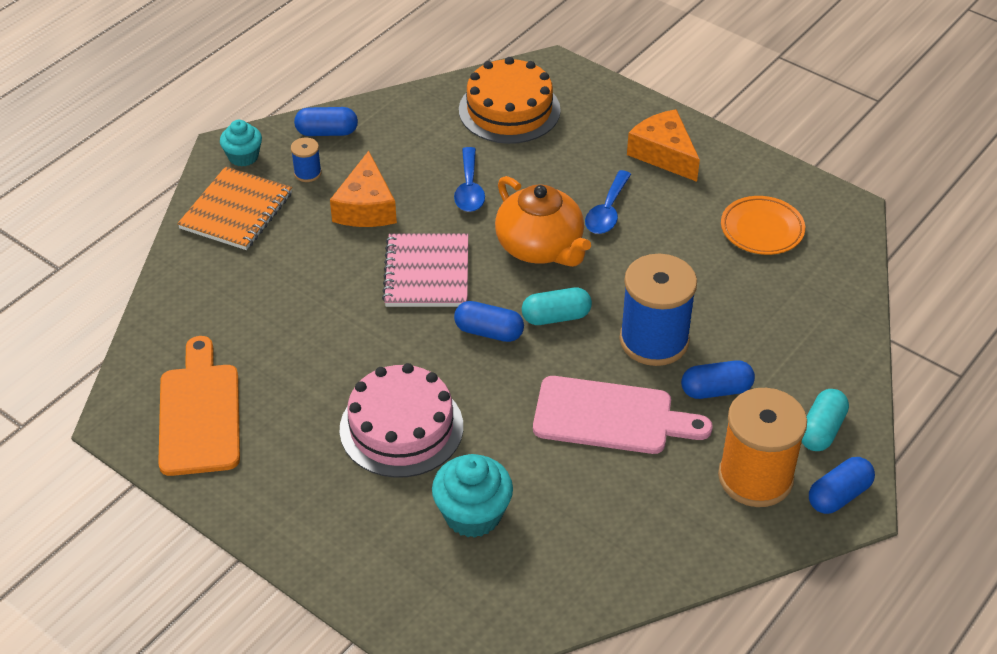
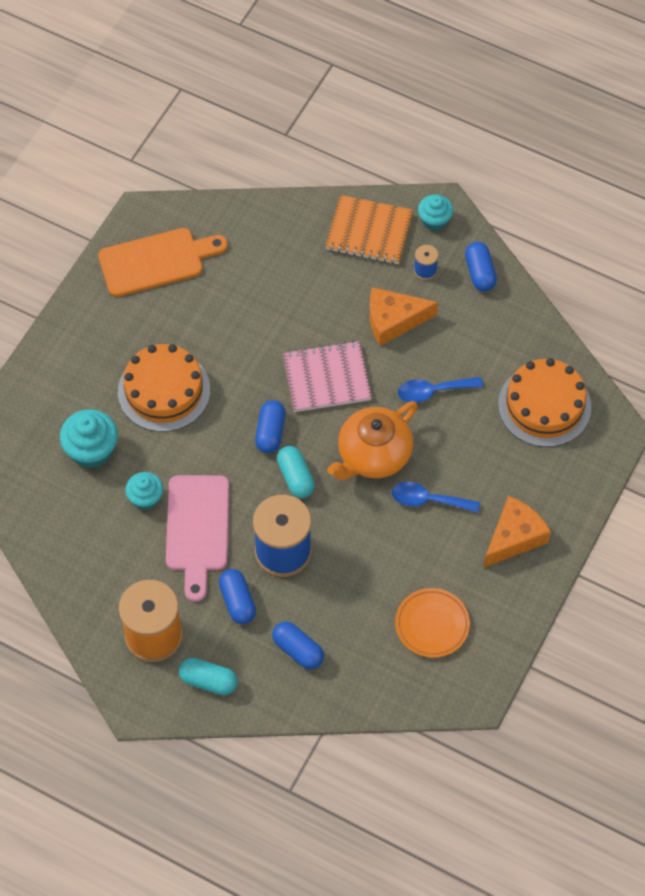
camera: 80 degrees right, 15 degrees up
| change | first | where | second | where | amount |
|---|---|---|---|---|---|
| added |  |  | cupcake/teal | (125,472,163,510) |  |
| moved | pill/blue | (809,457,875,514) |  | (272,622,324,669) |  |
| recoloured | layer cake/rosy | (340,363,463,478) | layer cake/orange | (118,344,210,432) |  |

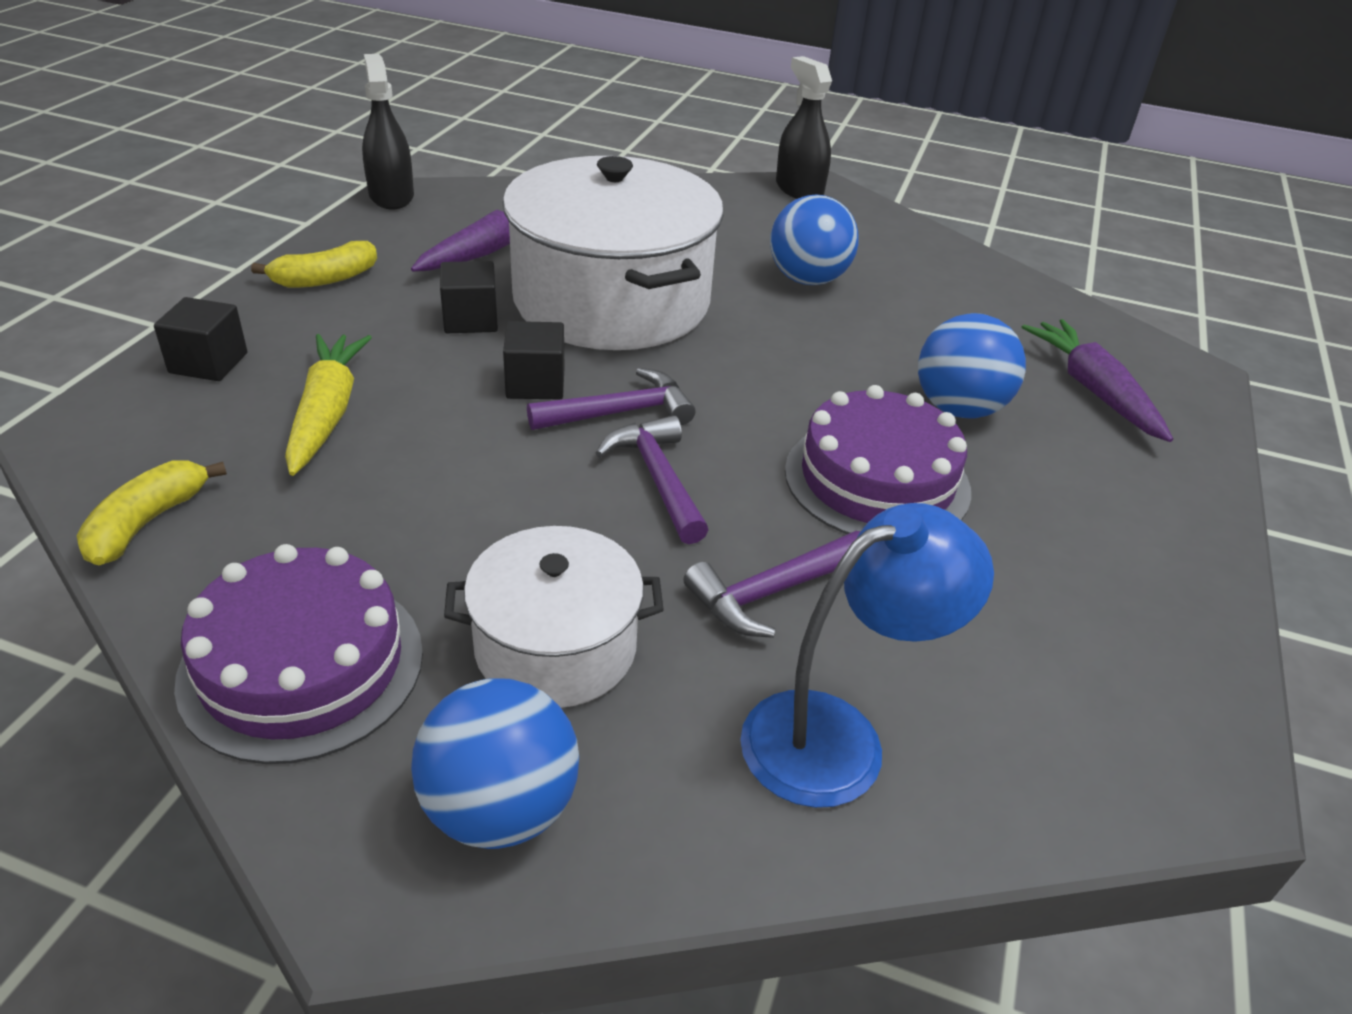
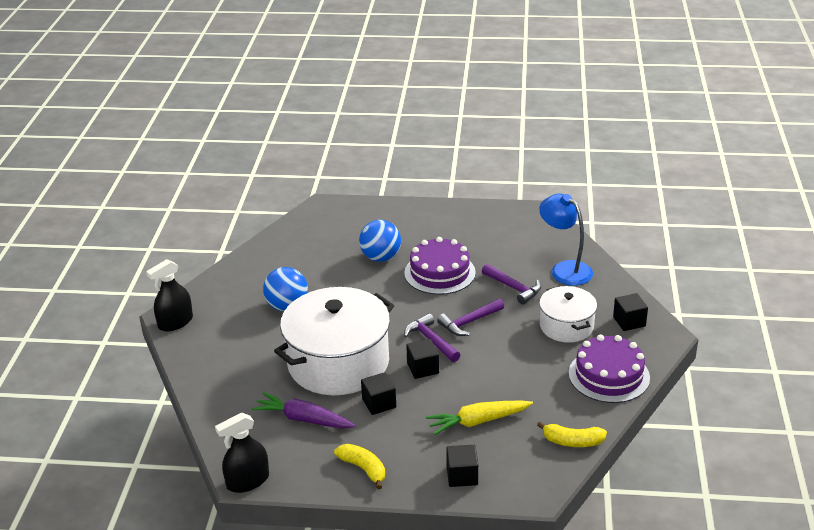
camera: 100 degrees left, 5 degrees down
| change | first | where | second | where | amount |
|---|---|---|---|---|---|
| removed | root vegetable/purple | (1022,319,1173,442) |  |  |  |
| replaced | sphere/blue | (411,678,579,849) | solid cube/black | (613,293,648,331) |  |

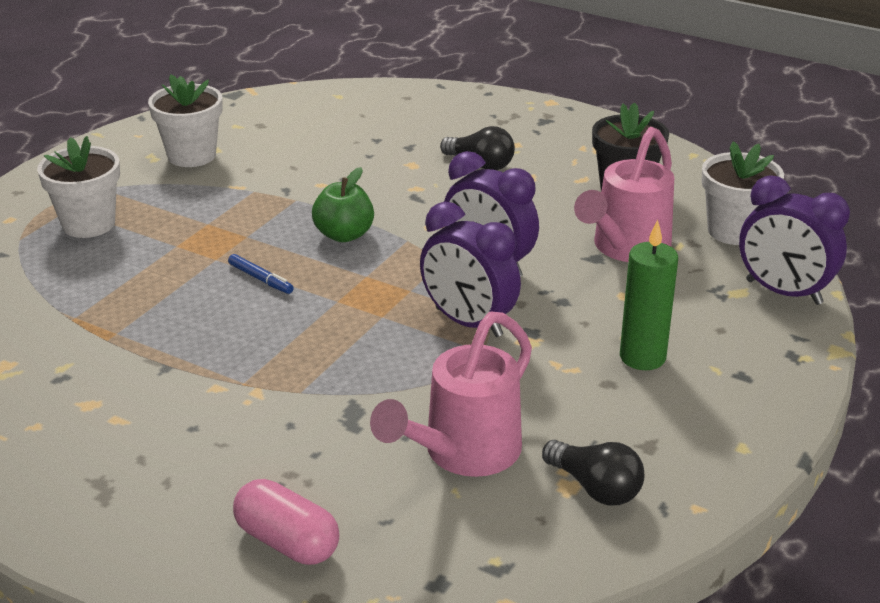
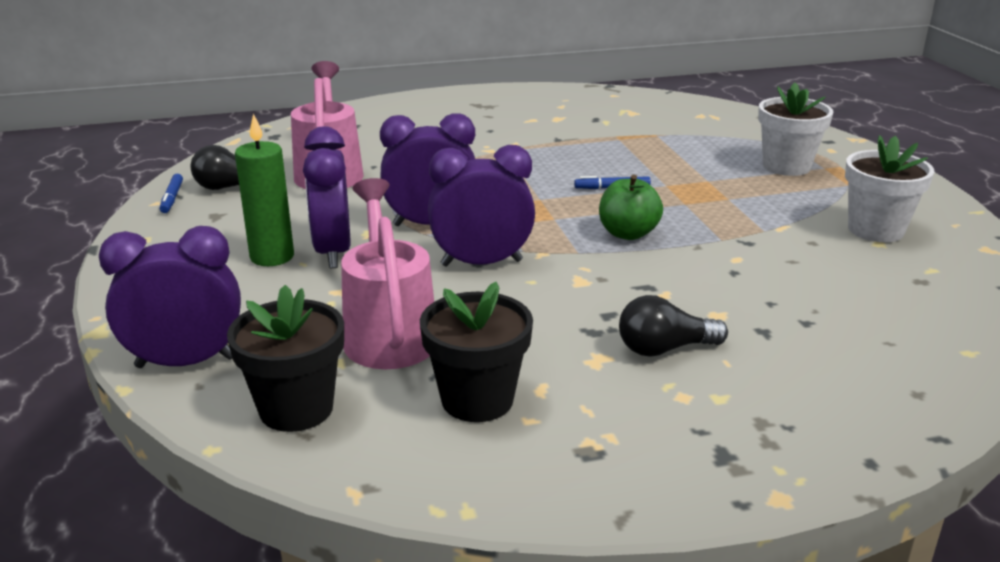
camera: 135 degrees right, 5 degrees down
| change | first | where | second | where | amount |
|---|---|---|---|---|---|
| removed | pill/rosy | (233,479,339,565) |  |  |  |
| added |  |  | felt pen/blue | (160,174,183,213) |  |
| added |  |  | clock/purple | (303,127,351,268) |  |
| recoloured | plant pot/snow-white | (702,141,784,245) | plant pot/black | (227,285,344,432) |  |

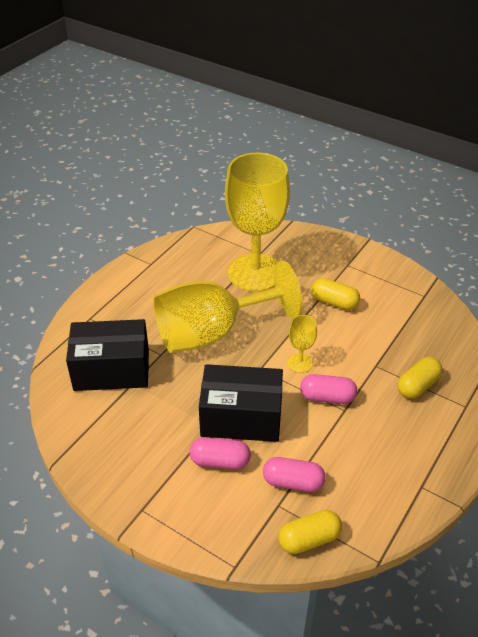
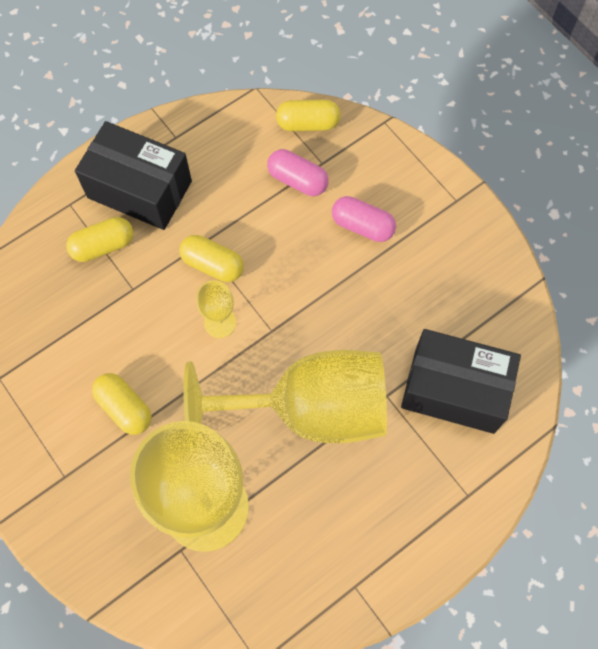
camera: 160 degrees left, 25 degrees up
| change | first | where | second | where | amount |
|---|---|---|---|---|---|
| moved | parcel/black | (199,364,283,442) |  | (75,121,192,230) |  |
| recoloured | pill/rosy | (300,374,357,404) | pill/bright yellow | (179,235,244,282) |  |

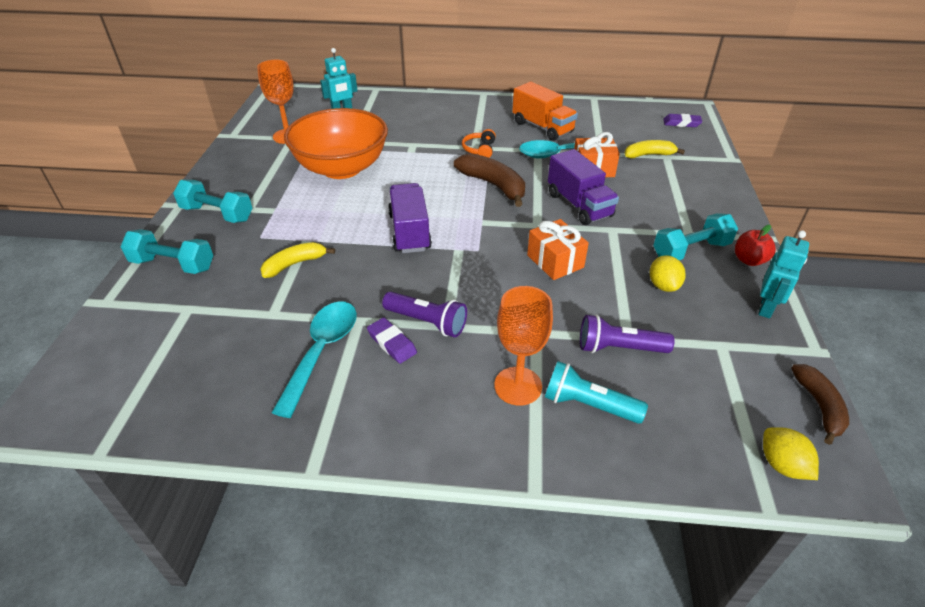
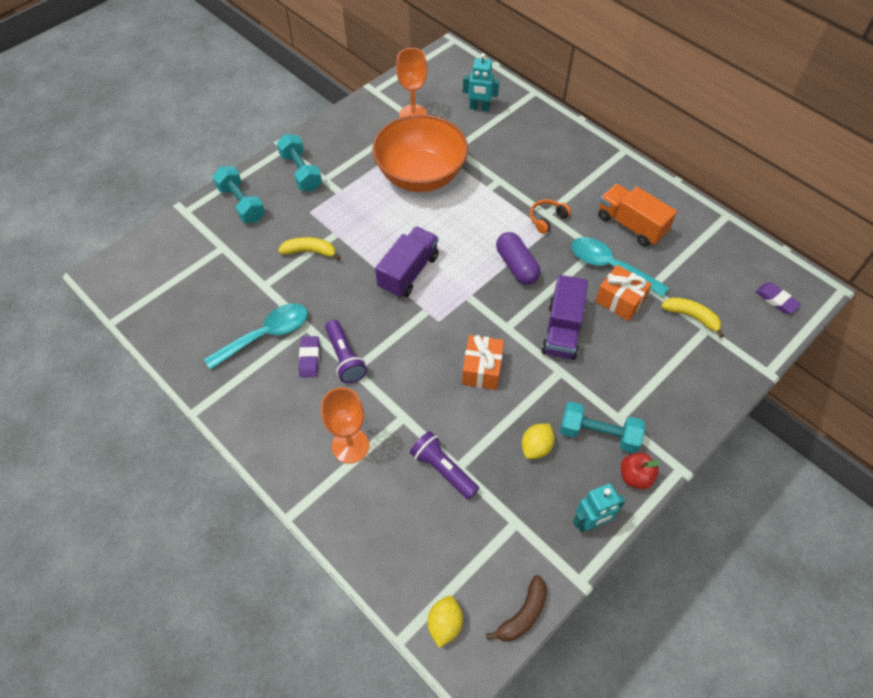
camera: 40 degrees right, 15 degrees up
| change | first | where | second | where | amount |
|---|---|---|---|---|---|
| removed | pocket torch/teal | (545,361,648,424) |  |  |  |
| replaced | toy banana/brown | (454,153,525,207) | pill/purple | (496,232,540,285) |  |
| turned | toy truck/orange | (512,82,578,141) |  | (598,184,677,247) | 135 degrees clockwise |

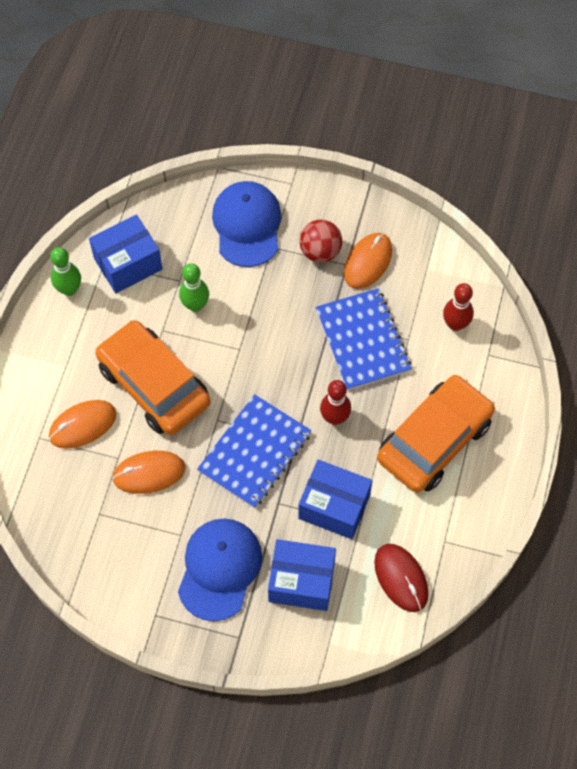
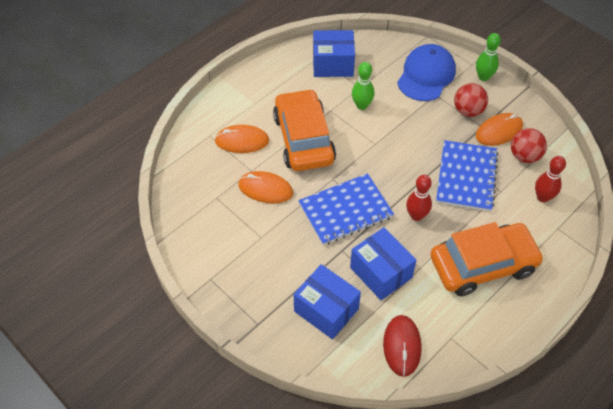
camera: 30 degrees right, 10 degrees down
| change | first | where | second | where | amount |
|---|---|---|---|---|---|
| removed | baseball cap/blue | (178,519,262,621) |  |  |  |
| added |  |  | sphere/red | (511,128,547,163) |  |
| moved | bowling pin/green | (50,247,81,296) |  | (476,33,501,81) |  |

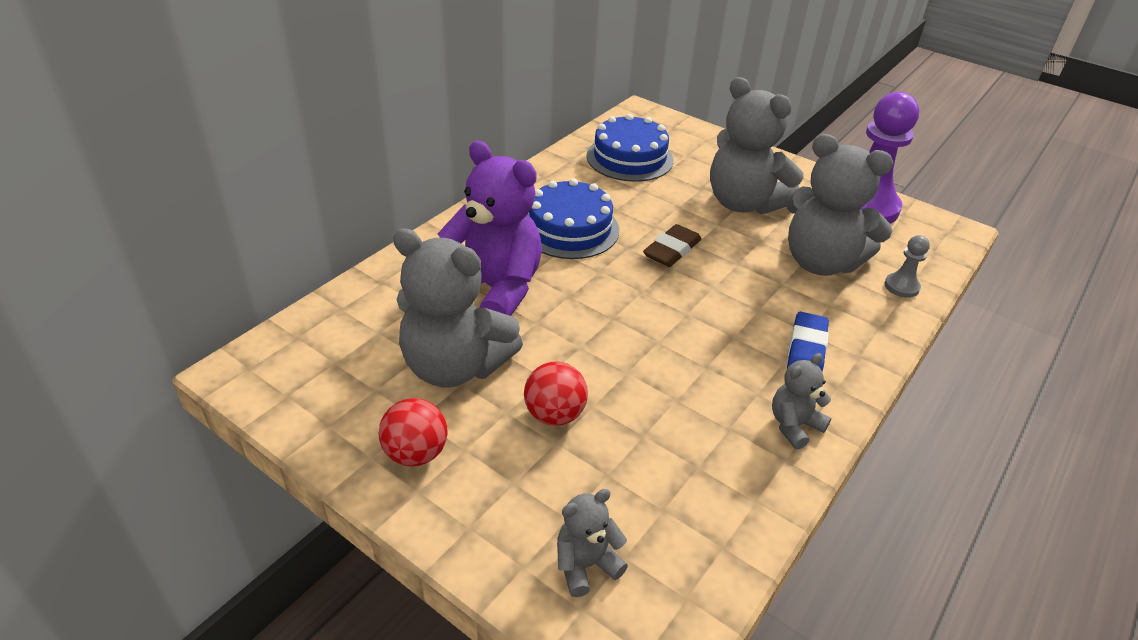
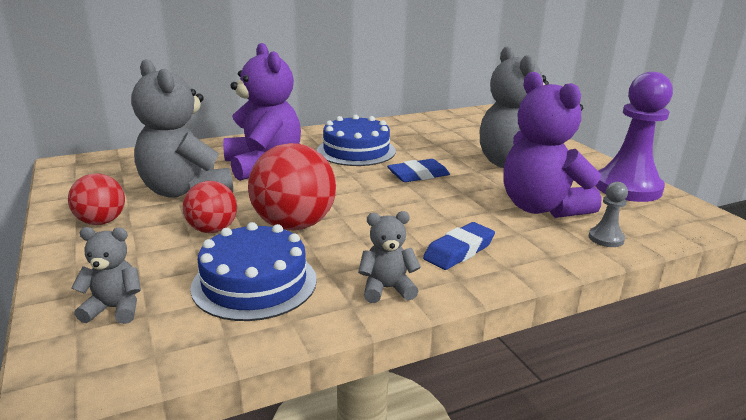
camera: 30 degrees right, 15 degrees down
| change | first | where | second | where | amount |
|---|---|---|---|---|---|
| added |  |  | sphere/red | (248,143,336,230) |  |
| moved | layer cake/blue | (586,114,673,182) |  | (190,222,317,321) |  |
| recoloured | eraser/brown | (643,224,702,267) | eraser/blue | (387,159,450,182) |  |
| recoloured | stuffed bear/ash-grey | (786,134,893,276) | stuffed bear/purple | (503,72,601,218) |  |

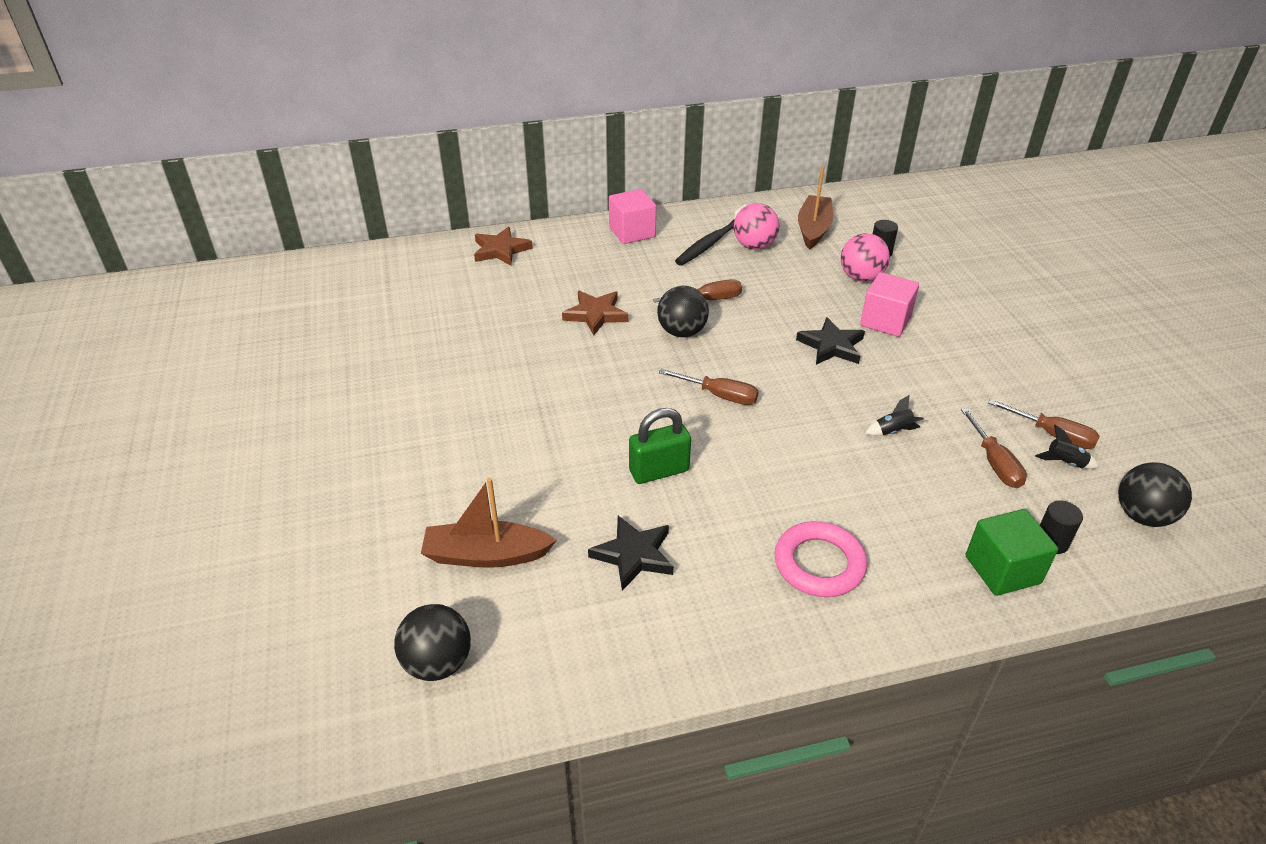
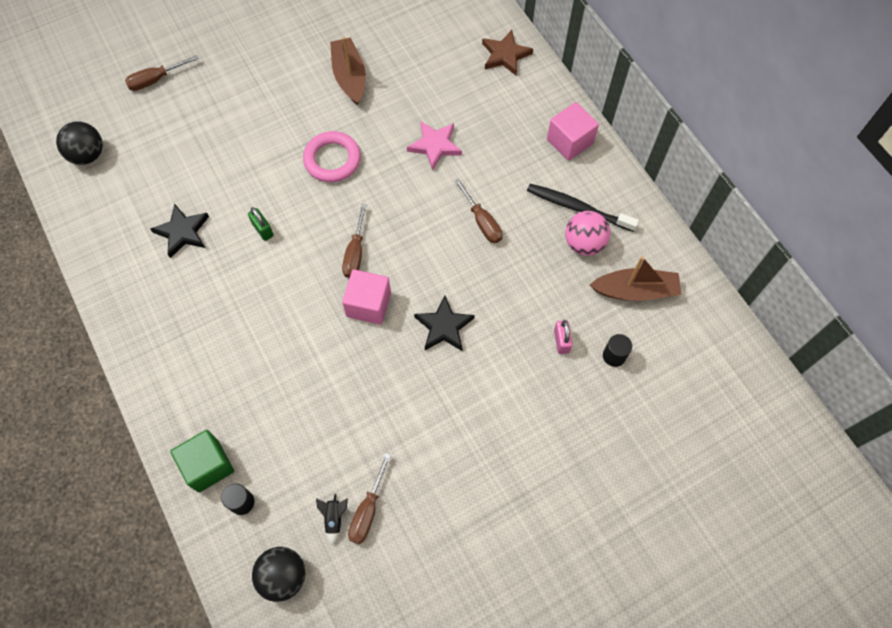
camera: 75 degrees right, 25 degrees up
| change | first | where | second | where | amount |
|---|---|---|---|---|---|
| removed | sphere/black | (657,286,709,337) |  |  |  |
| removed | toy rocket/black | (865,395,924,436) |  |  |  |
| moved | sailboat/brown | (421,478,557,568) |  | (330,37,366,105) |  |
| moved | hoop/rosy | (775,521,867,597) |  | (303,131,361,182) |  |
| moved | solid cube/rosy | (860,272,919,337) |  | (342,269,391,324) |  |
| moved | flat screwdriver/brown | (961,408,1027,488) |  | (125,55,199,91) |  |
| replaced | sphere/rosy | (841,233,890,282) | lock/rosy | (554,320,573,354) |  |
| recoloured | five-pointed star/brown | (562,291,628,335) | five-pointed star/rosy | (407,121,462,170) |  |
| resized | lock/green | (629,408,691,484) |  | (248,207,274,241) | x0.63 |

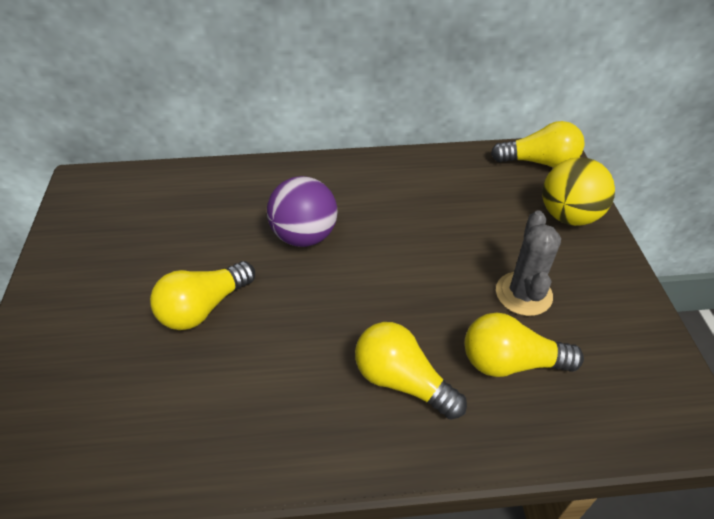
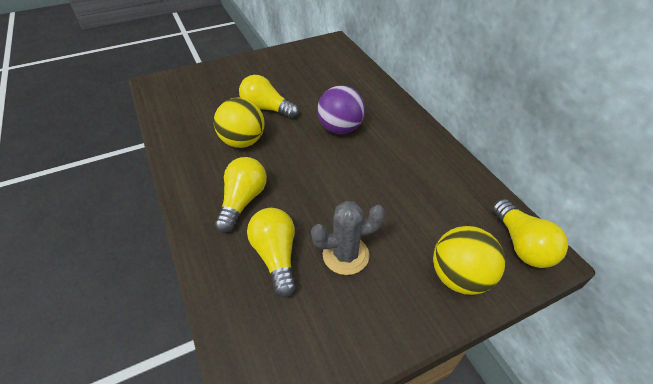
camera: 70 degrees right, 0 degrees up
| change | first | where | second | where | amount |
|---|---|---|---|---|---|
| added |  |  | sphere/bright yellow | (214,98,265,148) |  |

